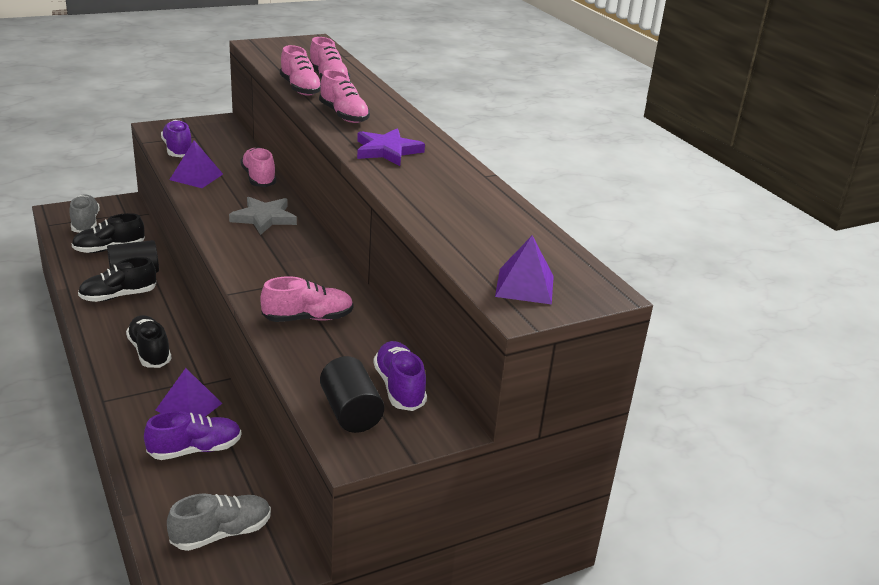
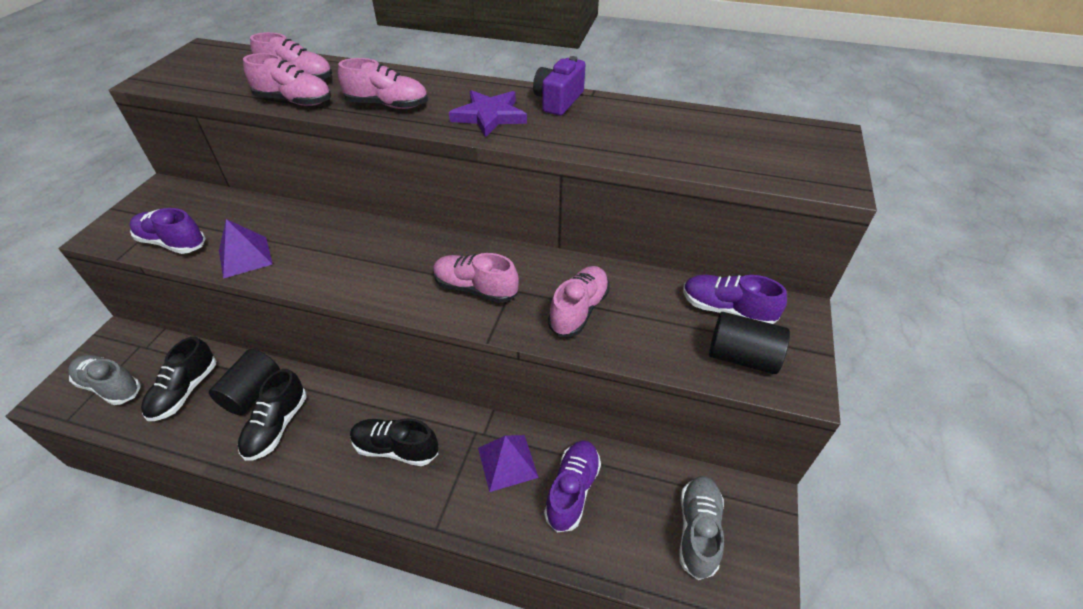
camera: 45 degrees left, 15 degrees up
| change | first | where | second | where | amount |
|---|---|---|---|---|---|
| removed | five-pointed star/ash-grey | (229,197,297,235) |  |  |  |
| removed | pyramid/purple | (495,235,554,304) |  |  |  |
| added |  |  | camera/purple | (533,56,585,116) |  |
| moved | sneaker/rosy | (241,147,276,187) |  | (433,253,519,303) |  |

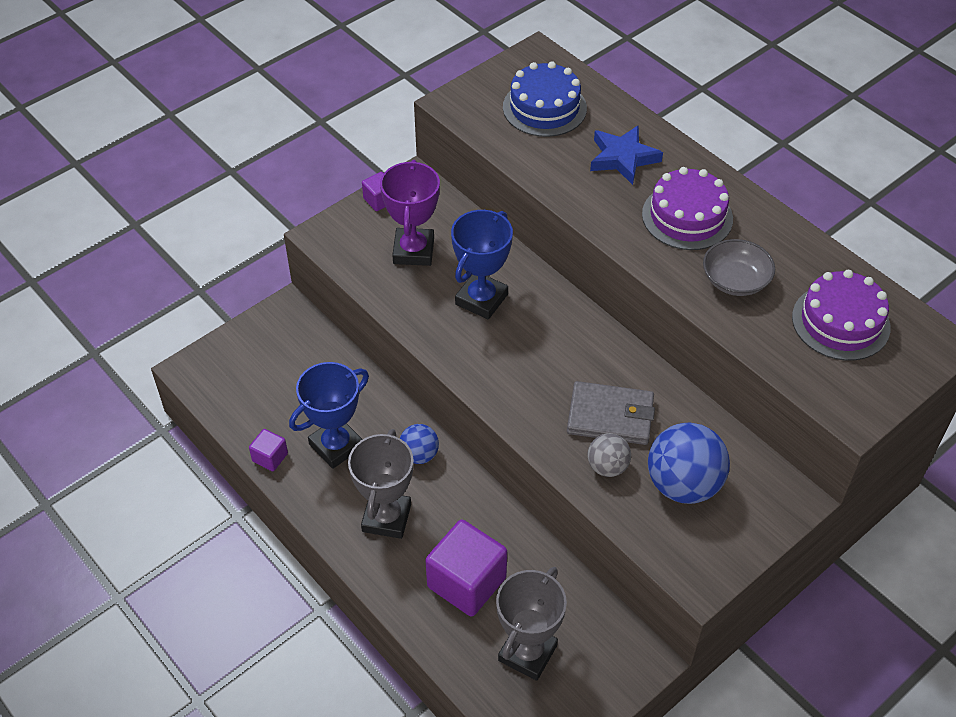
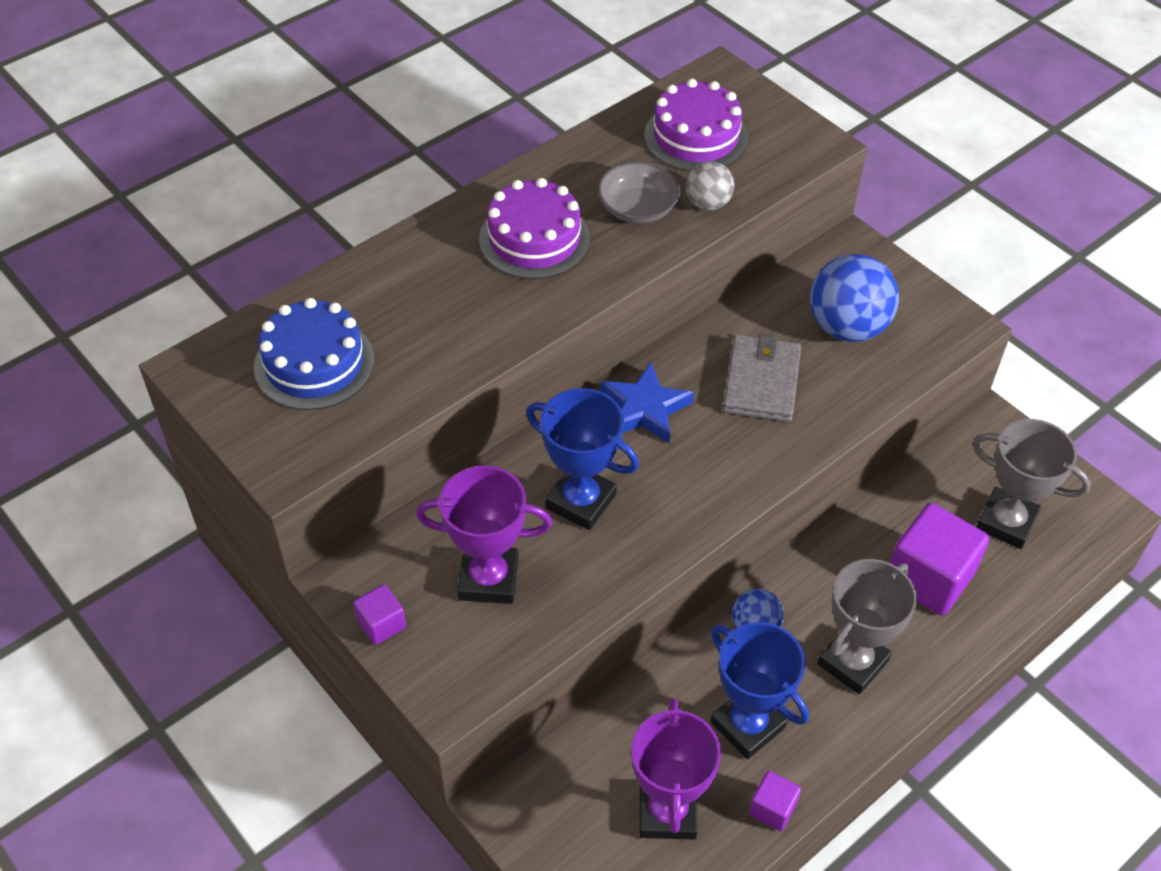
camera: 90 degrees left, 0 degrees up
| change | first | where | second | where | amount |
|---|---|---|---|---|---|
| added |  |  | prize cup/purple | (631,698,721,839) |  |
| moved | sphere/ash-grey | (587,433,631,477) |  | (686,161,734,210) |  |
| moved | five-pointed star/blue | (590,125,663,185) |  | (601,362,694,443) |  |
| turned | prize cup/ash-grey | (348,429,414,539) |  | (817,559,917,694) | 60 degrees counterclockwise |

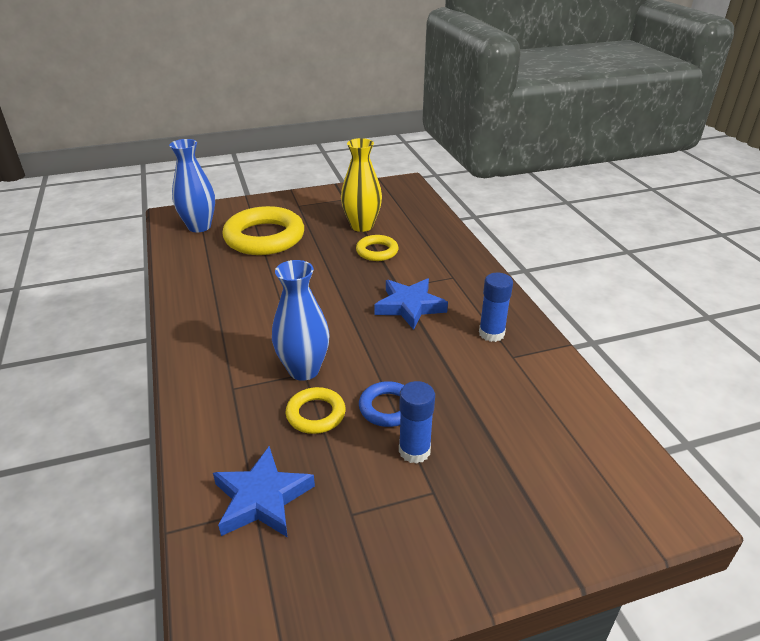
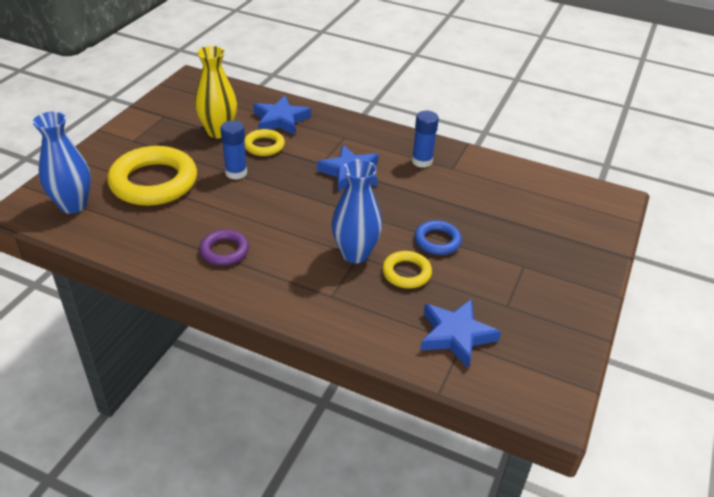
camera: 50 degrees left, 5 degrees up
| change | first | where | second | where | amount |
|---|---|---|---|---|---|
| added |  |  | hoop/purple | (199,229,249,266) |  |
| added |  |  | five-pointed star/blue | (253,96,311,135) |  |
| moved | stick of glue/blue | (399,381,435,464) |  | (220,120,247,180) |  |

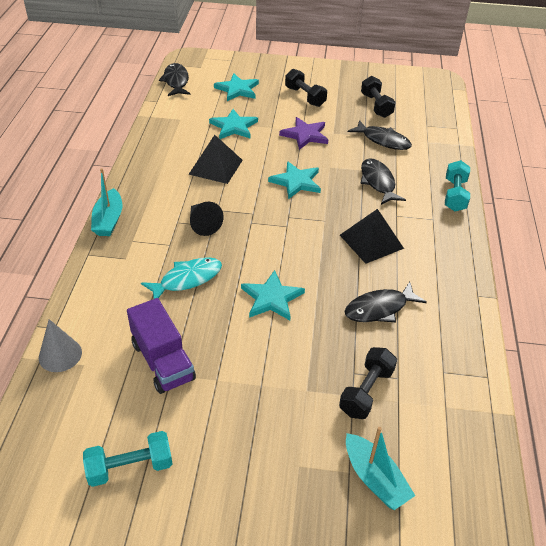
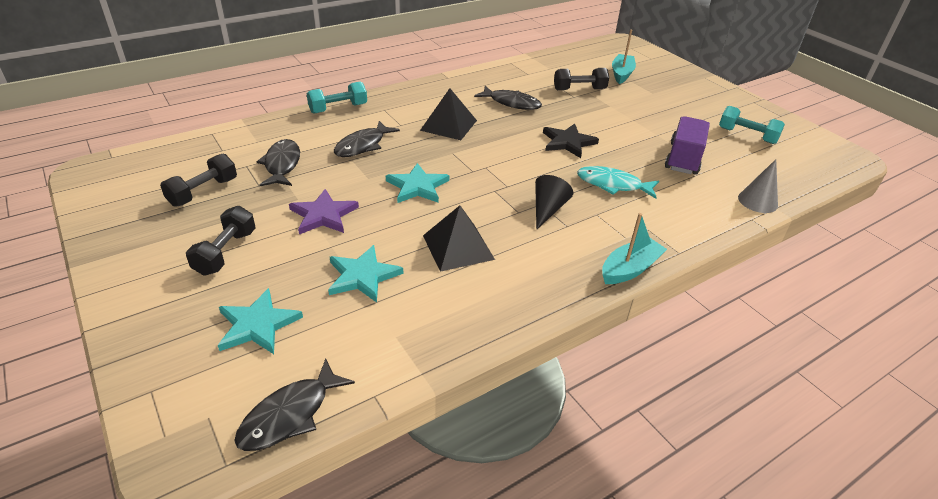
camera: 130 degrees left, 5 degrees down
| change | first | where | second | where | amount |
|---|---|---|---|---|---|
| recoloured | five-pointed star/teal | (241,270,305,320) | five-pointed star/black | (543,124,599,158) |  |

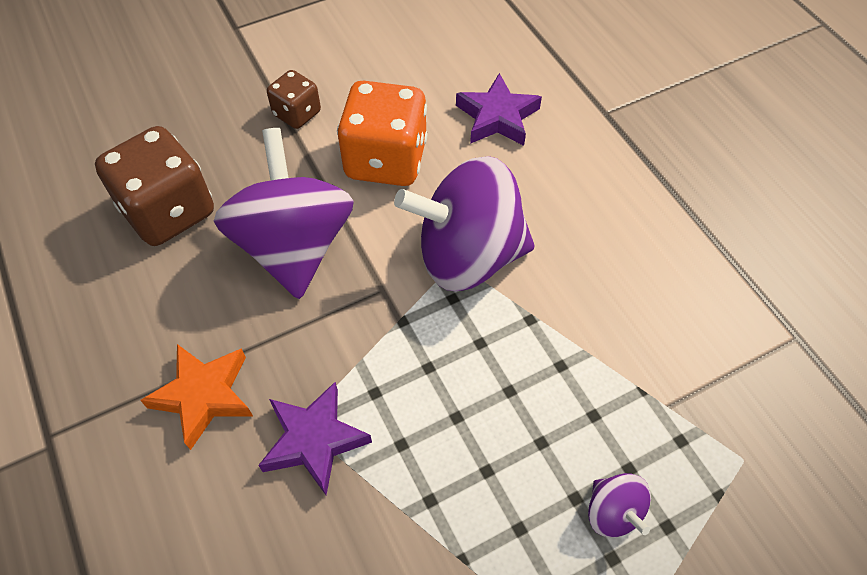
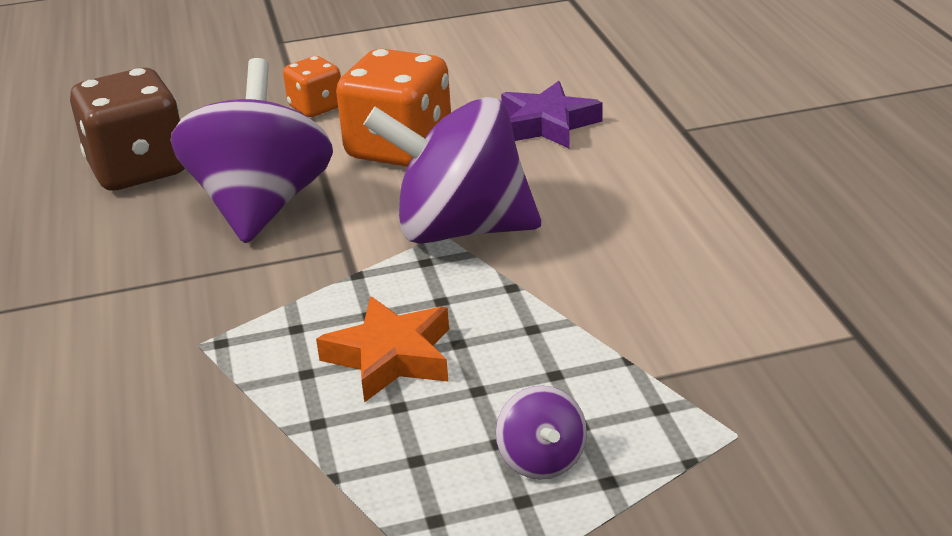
camera: 15 degrees right, 25 degrees down
| change | first | where | second | where | amount |
|---|---|---|---|---|---|
| removed | five-pointed star/purple | (258,382,372,495) |  |  |  |
| moved | five-pointed star/orange | (140,344,253,450) |  | (316,296,449,403) |  |
| recoloured | die/brown | (267,70,321,129) | die/orange | (283,56,341,117) |  |

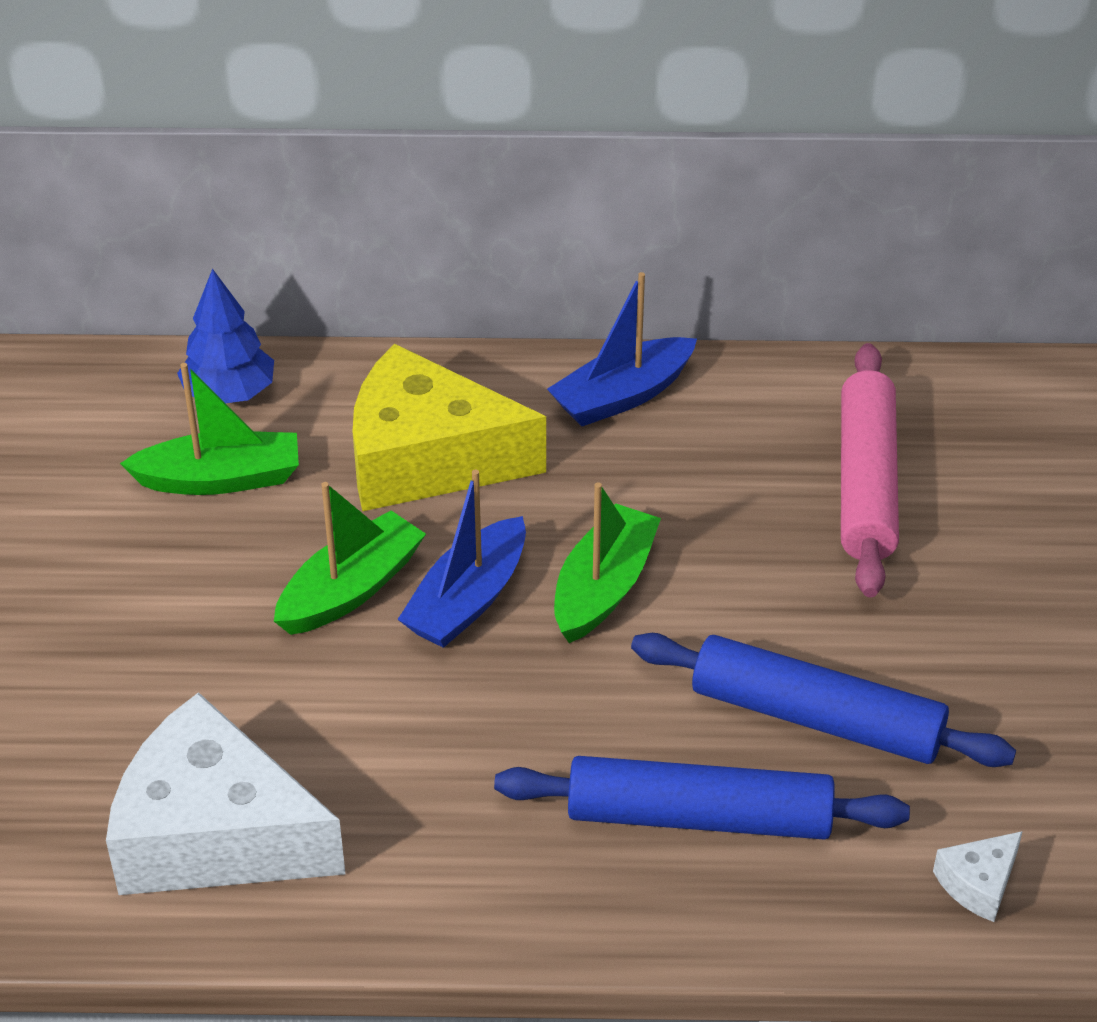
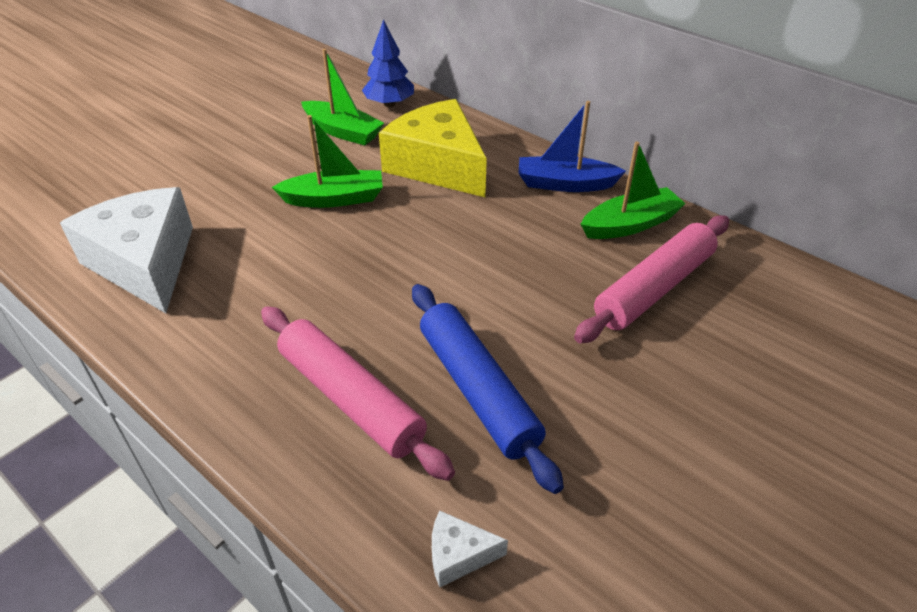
camera: 40 degrees right, 0 degrees up
| change | first | where | second | where | amount |
|---|---|---|---|---|---|
| removed | sailboat/blue | (397,470,526,648) |  |  |  |
| moved | sailboat/green | (554,483,661,643) |  | (580,142,686,239) |  |
| recoloured | pastry roller/blue | (494,756,910,840) | pastry roller/rosy | (261,306,455,481) |  |

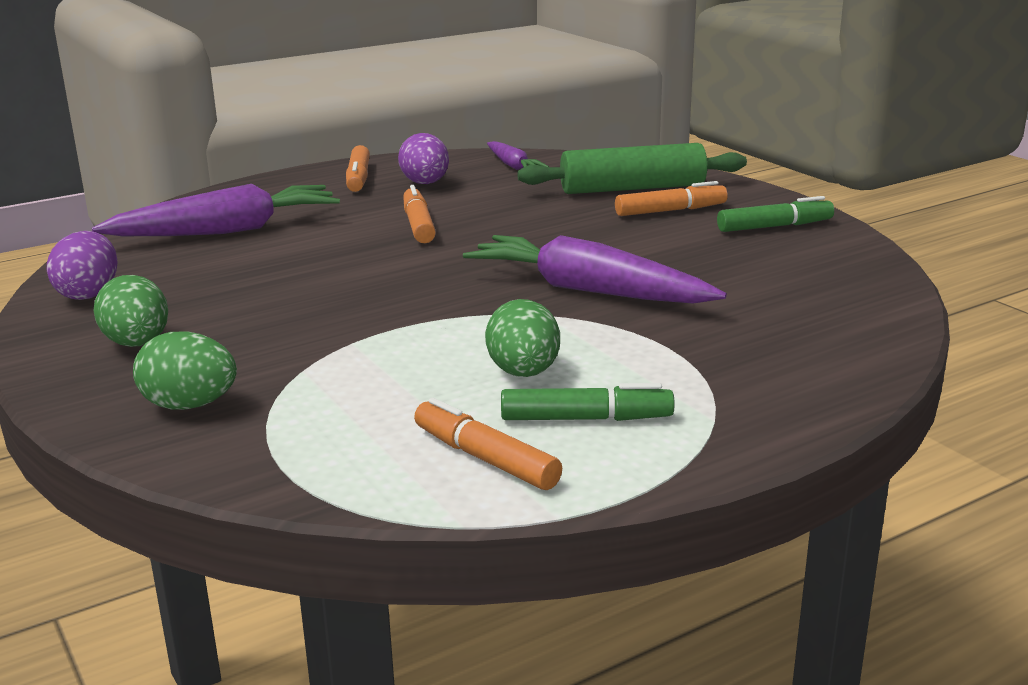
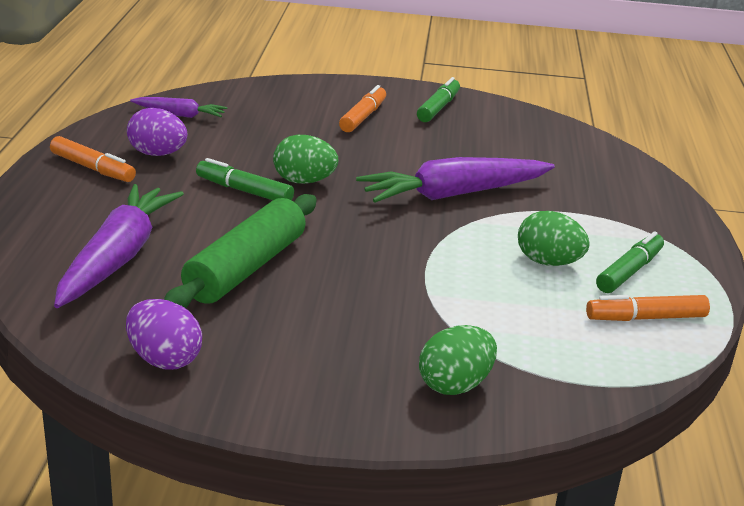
camera: 55 degrees left, 5 degrees up
| change | first | where | second | where | amount |
|---|---|---|---|---|---|
| moved | toy egg/green | (93,275,168,347) |  | (273,135,338,184) |  |
| moved | pastry roller/green | (517,143,747,194) |  | (164,194,317,308) |  |
| recoloured | felt pen/orange | (403,185,436,243) | felt pen/green | (196,158,294,201) |  |

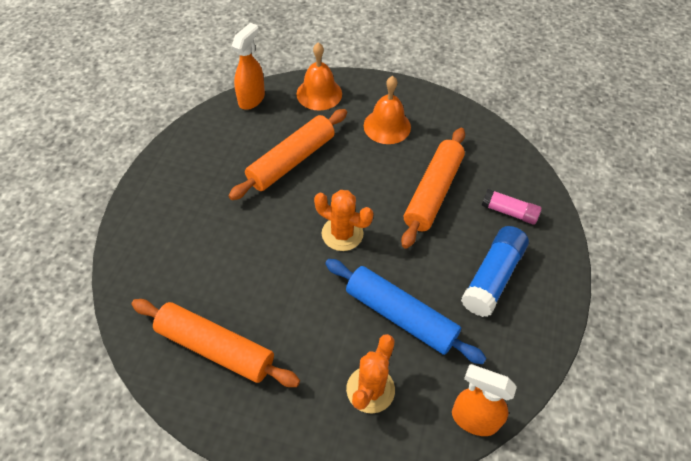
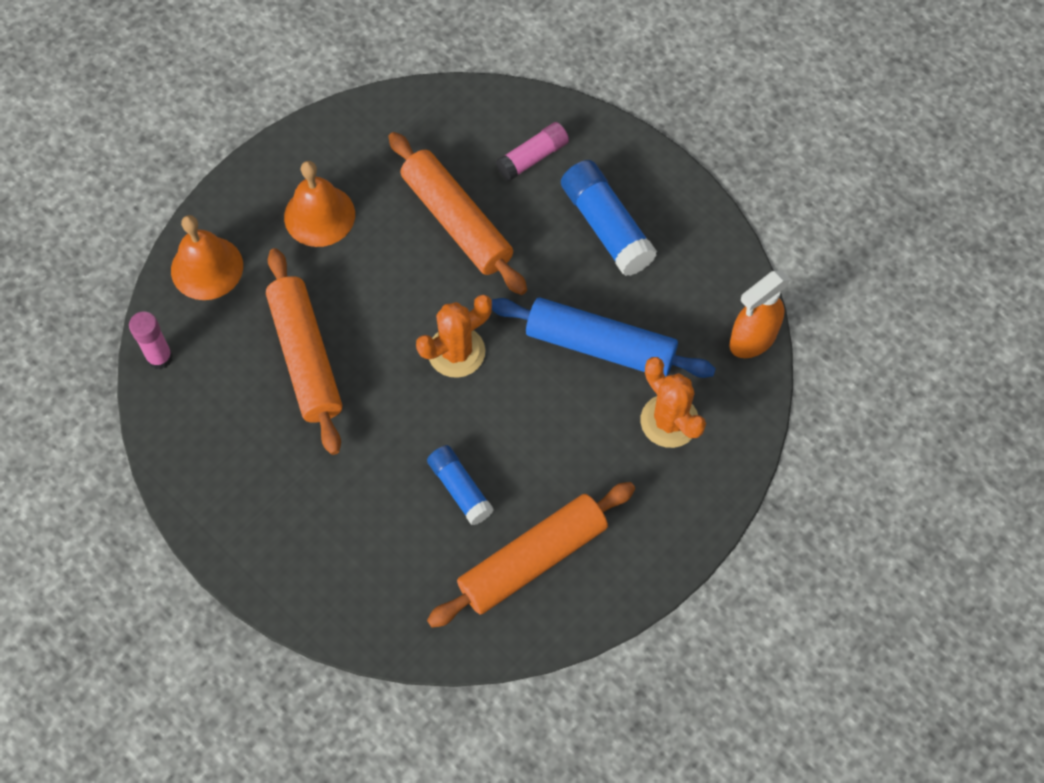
camera: 60 degrees left, 10 degrees up
| change | first | where | second | where | amount |
|---|---|---|---|---|---|
| added |  |  | stick of glue/blue | (427,445,494,525) |  |
| replaced | sprayer/orange | (232,23,265,110) | stick of glue/rosy | (129,311,173,369) |  |
| turned | pastry roller/blue | (325,259,487,364) |  | (492,298,716,378) | 45 degrees clockwise |

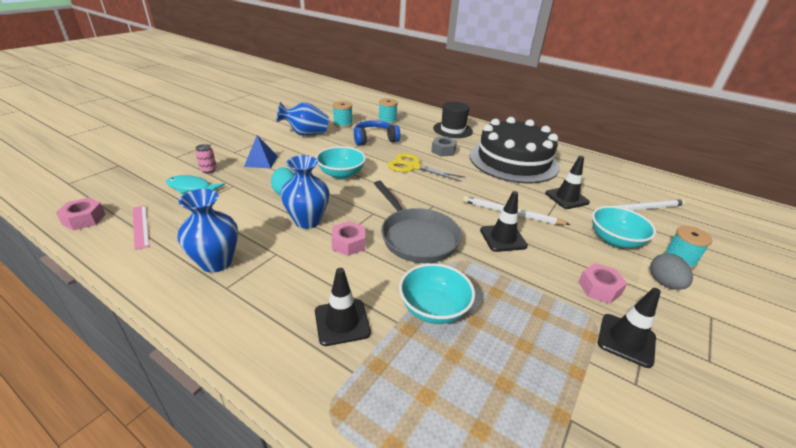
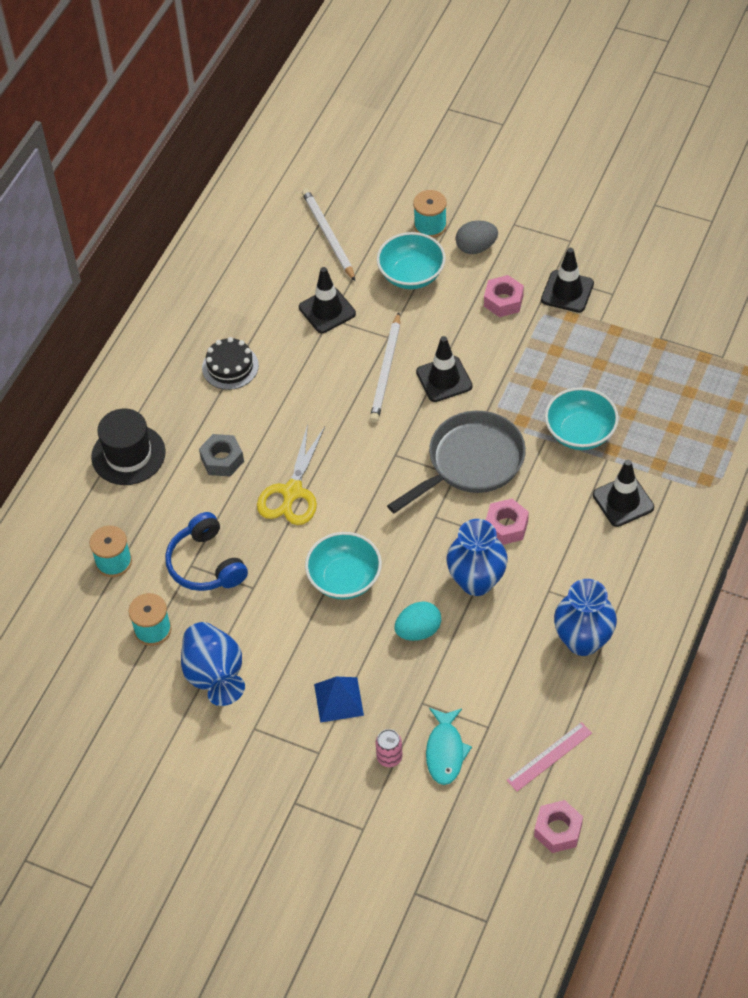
camera: 95 degrees left, 20 degrees up
| change | first | where | second | where | amount |
|---|---|---|---|---|---|
| resized | layer cake/black | (470,117,560,183) |  | (202,337,259,390) | x0.40 |

